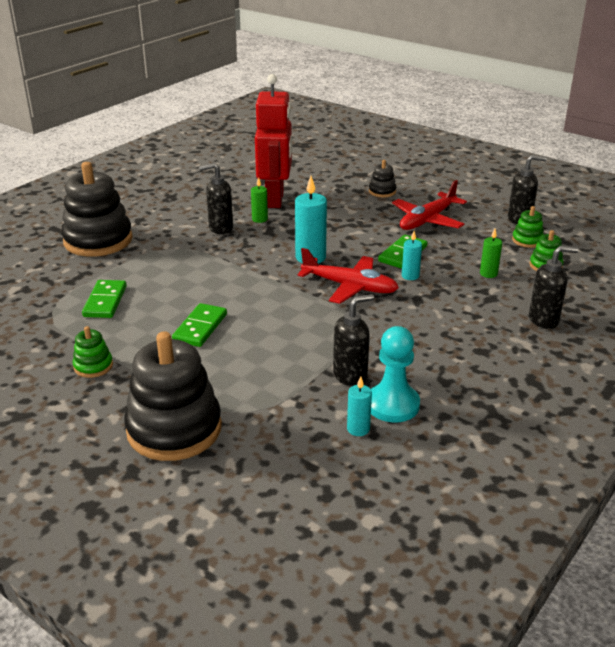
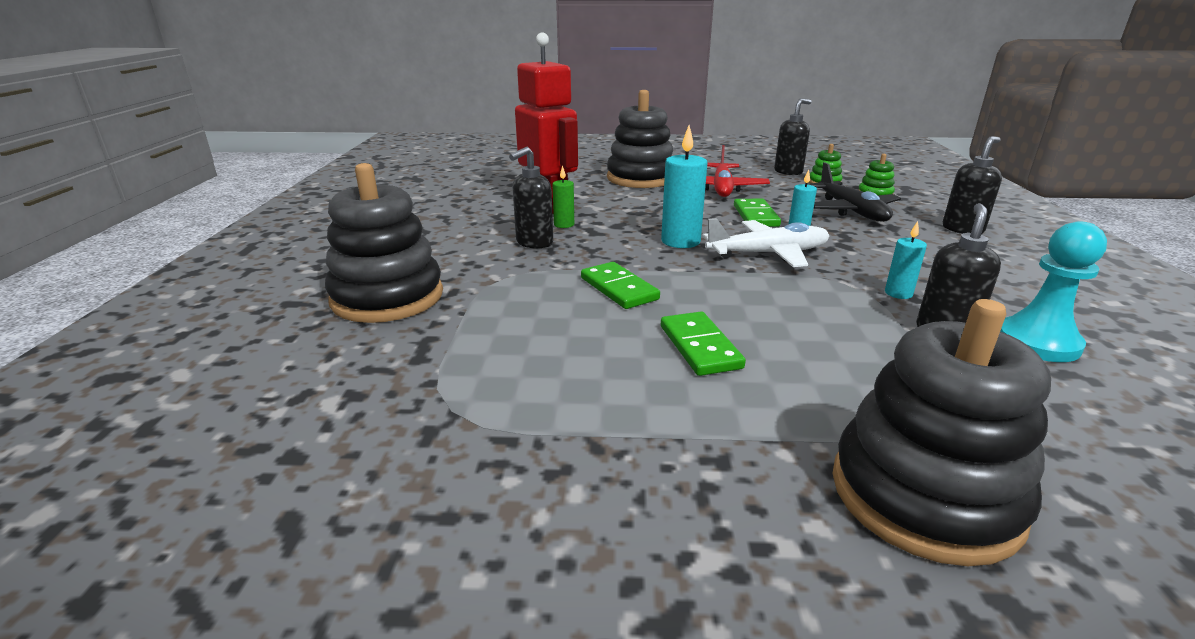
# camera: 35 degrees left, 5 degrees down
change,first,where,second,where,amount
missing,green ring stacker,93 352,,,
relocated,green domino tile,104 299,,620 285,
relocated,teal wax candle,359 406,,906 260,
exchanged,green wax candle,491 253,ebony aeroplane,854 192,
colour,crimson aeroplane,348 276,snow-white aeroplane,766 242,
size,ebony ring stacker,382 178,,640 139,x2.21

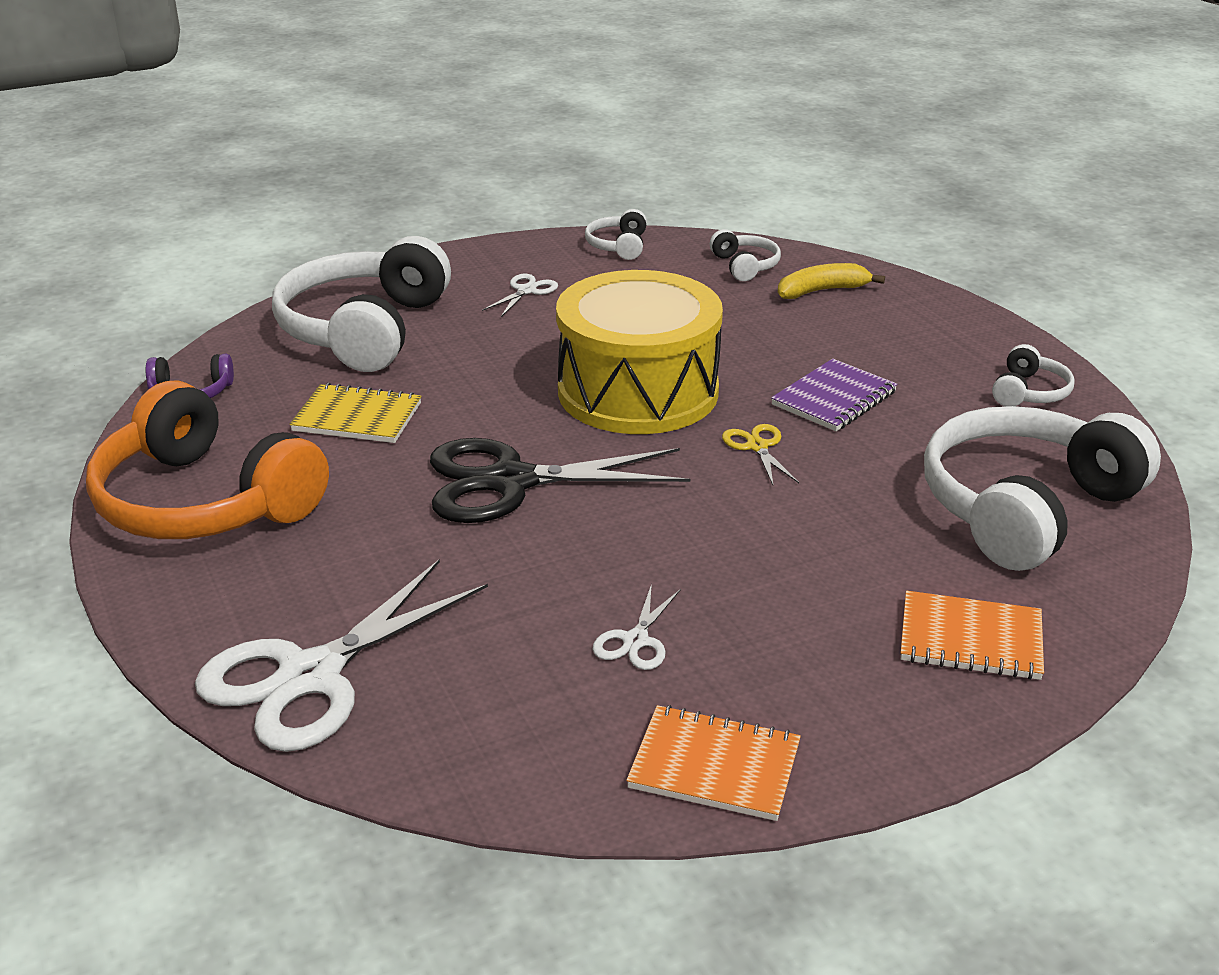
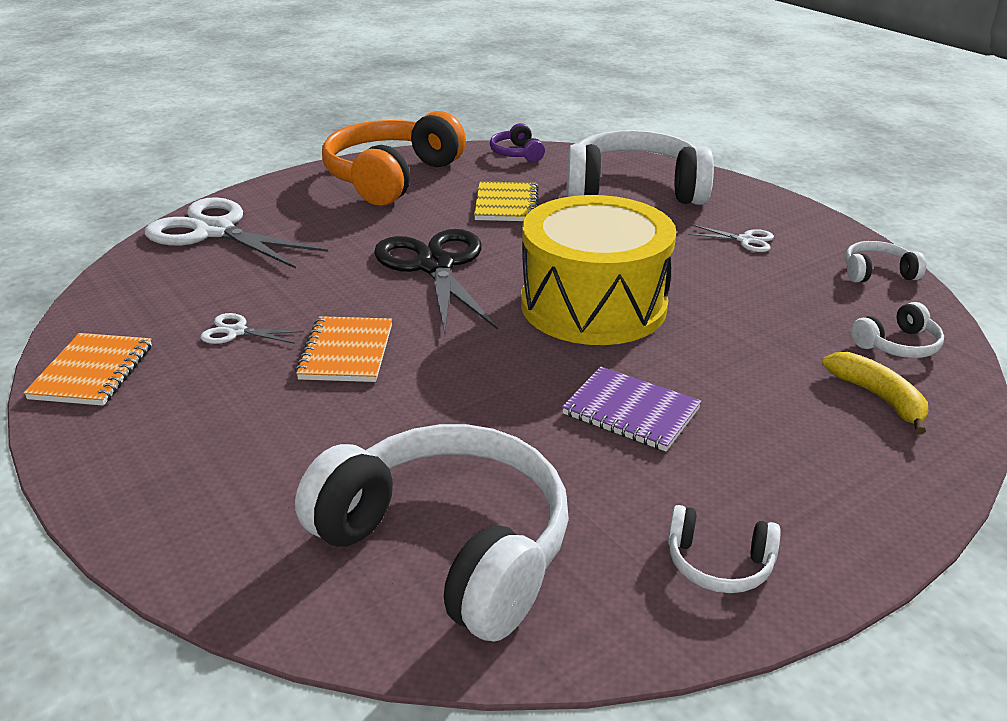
# camera: 80 degrees right, 0 degrees up
change,first,where,second,where,amount
missing,yellow pair of scissors,760 454,,,
relocated,bright orange exercise book,972 635,,343 349,

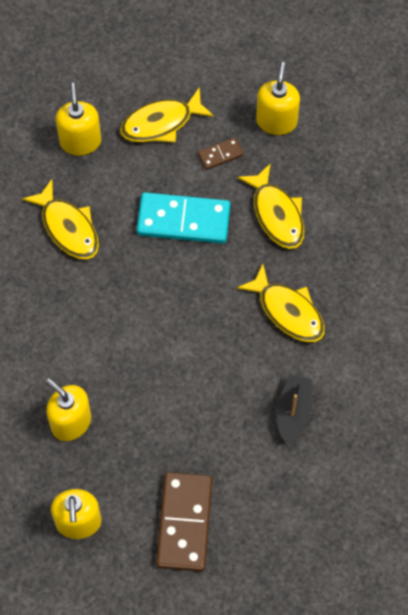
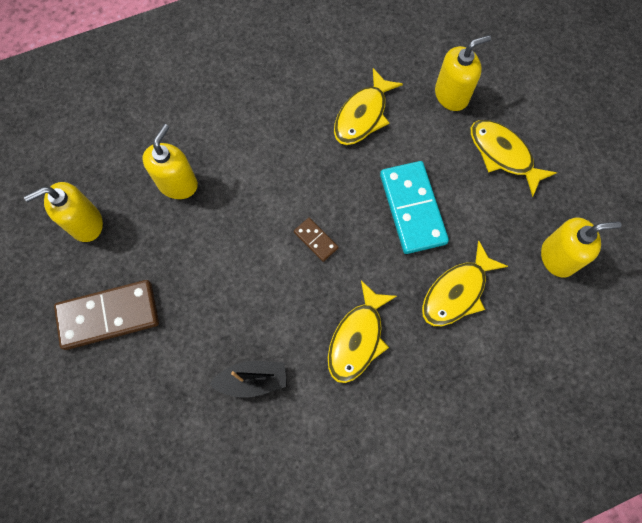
# camera: 70 degrees right, 5 degrees up
change,first,where,second,where,amount
relocated,brown domino tile,221 153,,316 240,

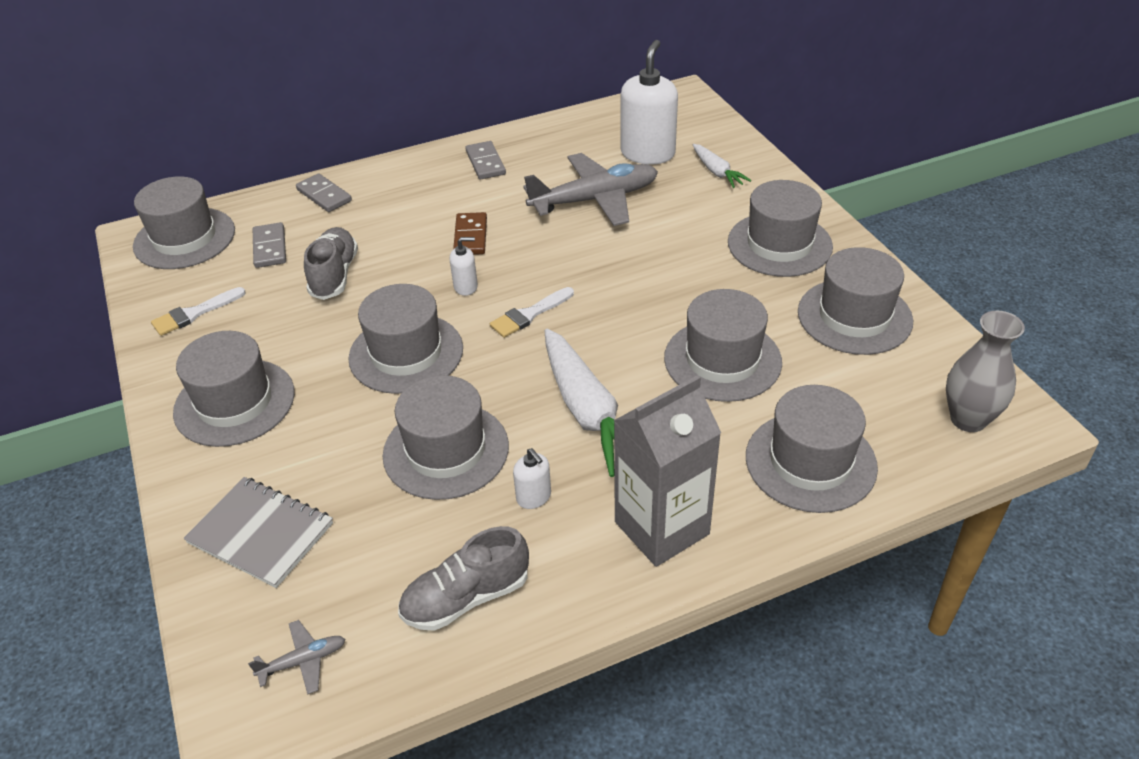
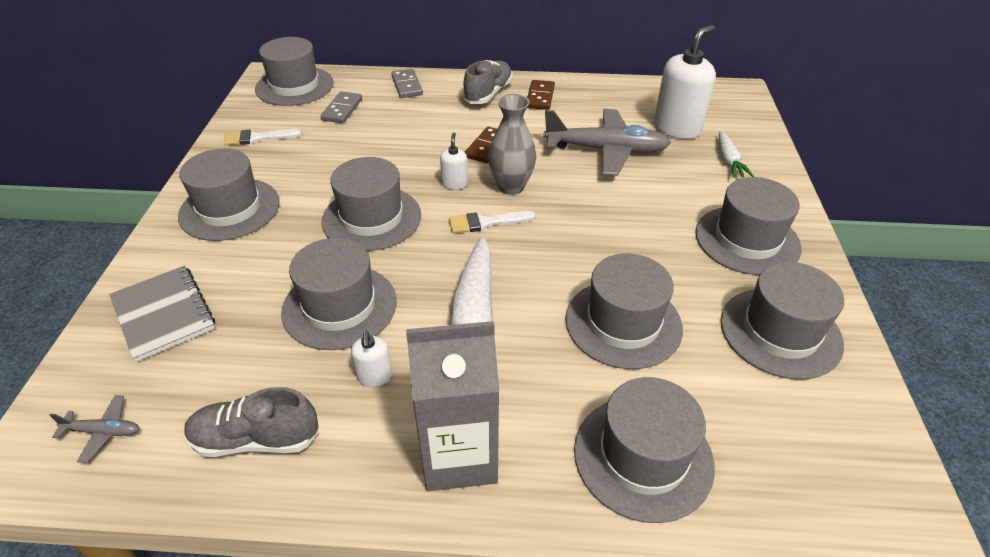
# camera: 25 degrees right, 0 degrees up
change,first,where,second,where,amount
relocated,ash-grey shoe,331 263,,487 82,
relocated,ash-grey tall vase,985 371,,512 144,
colour,ash-grey domino tile,486 160,brown domino tile,541 95,
spun,snow-white soap dispenser,464 266,,454 161,105 degrees counterclockwise

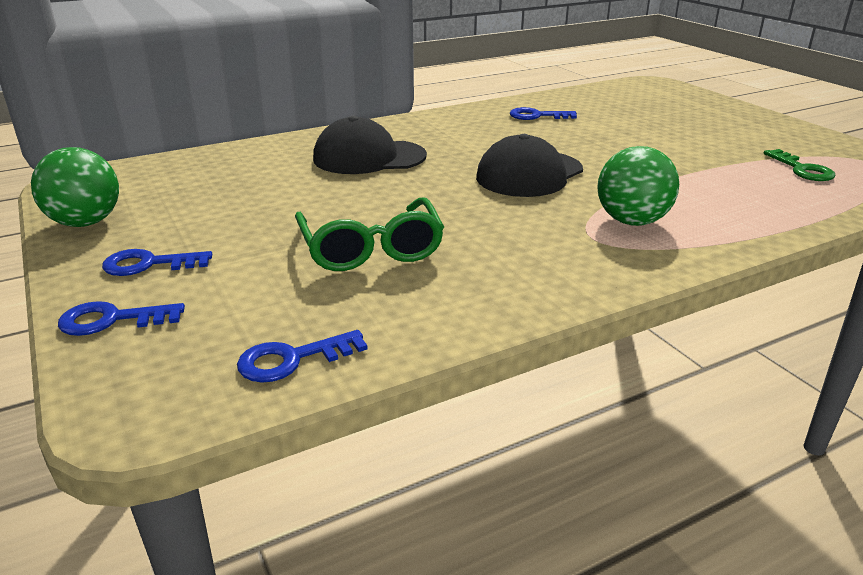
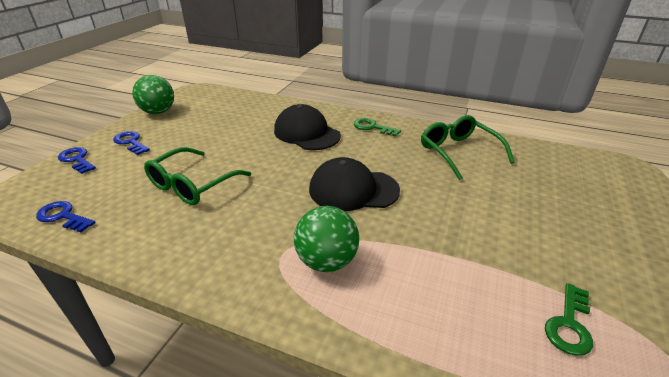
# camera: 50 degrees right, 5 degrees up
change,first,where,second,where,amount
appeared,,,green key,377 127,
exchanged,blue key,543 113,green spectacles,468 147,

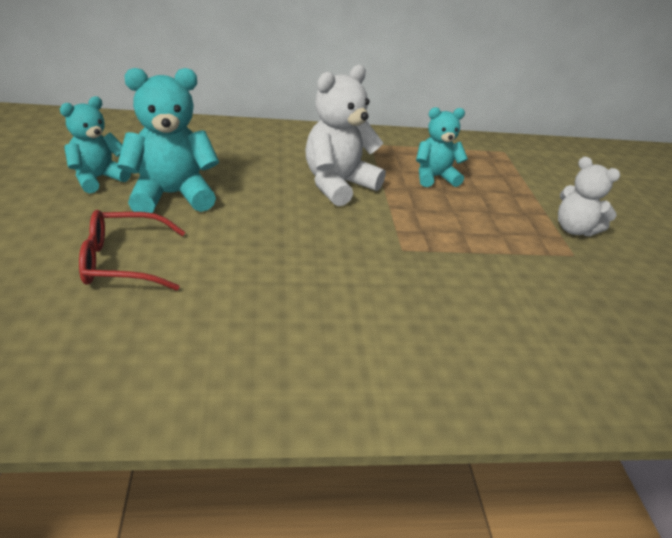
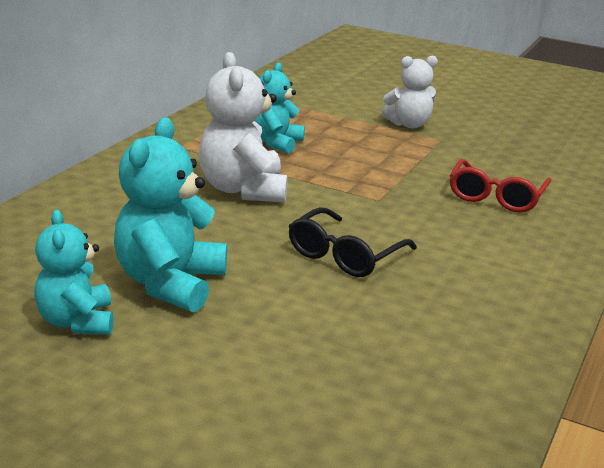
# camera: 55 degrees left, 10 degrees down
change,first,where,second,where,amount
appeared,,,ebony spectacles,353 242,
relocated,crimson spectacles,132 250,,501 186,

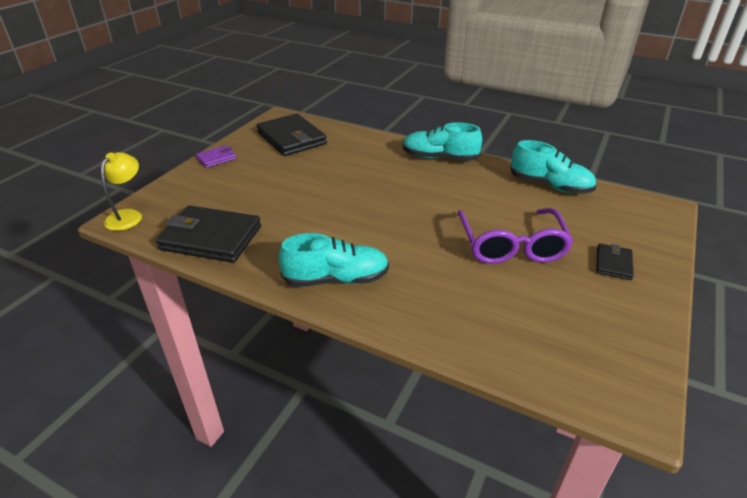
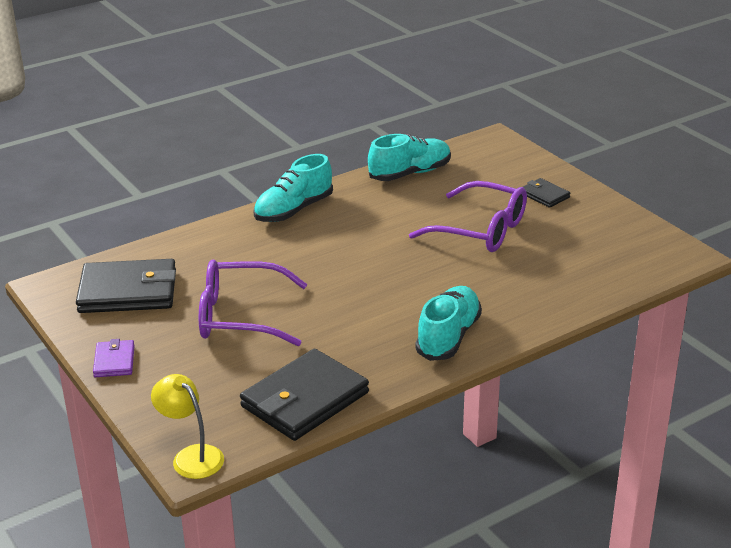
# camera: 60 degrees left, 5 degrees down
change,first,where,second,where,amount
appeared,,,violet spectacles,253 303,

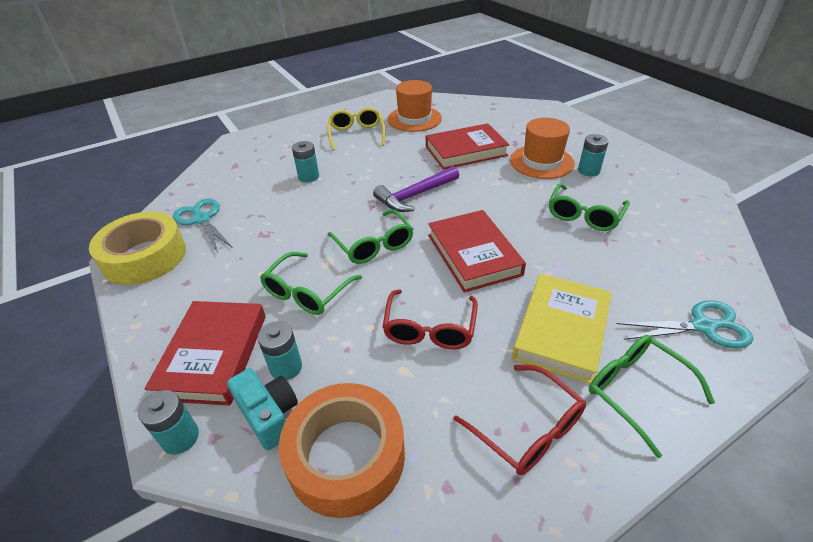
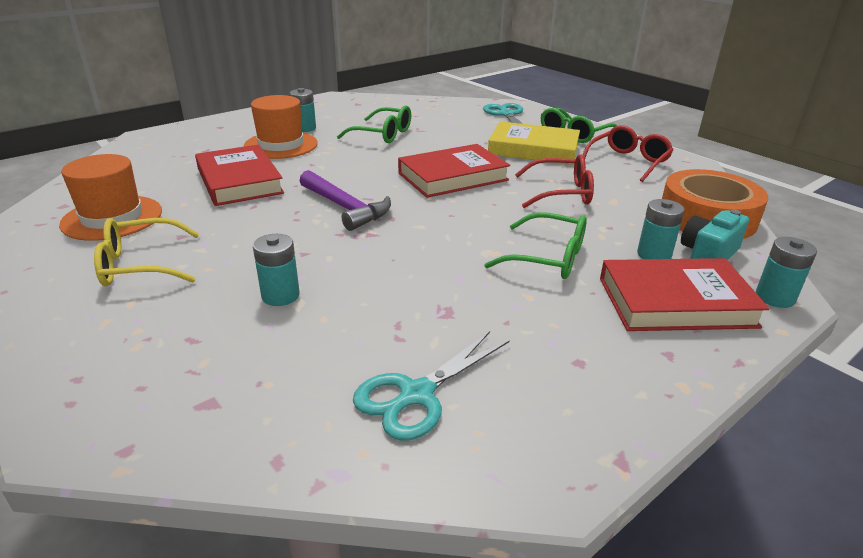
# camera: 100 degrees left, 10 degrees down
change,first,where,second,where,amount
missing,yellow roll of tape,137 248,,,
missing,green spectacles,370 236,,,

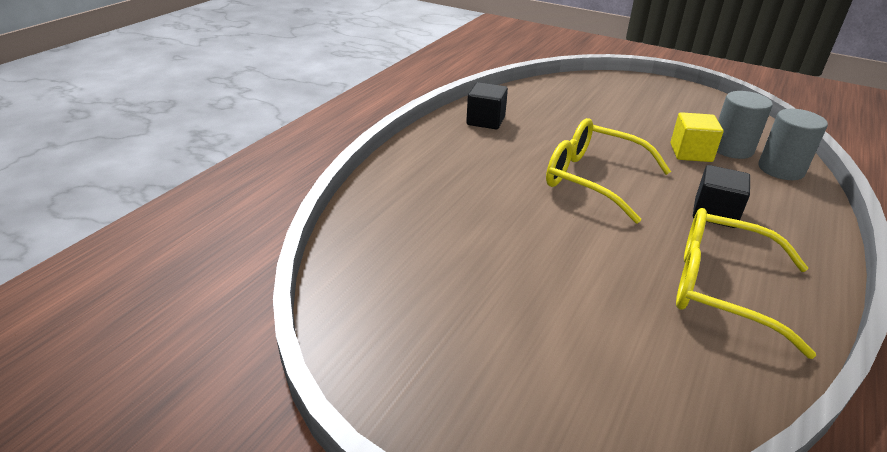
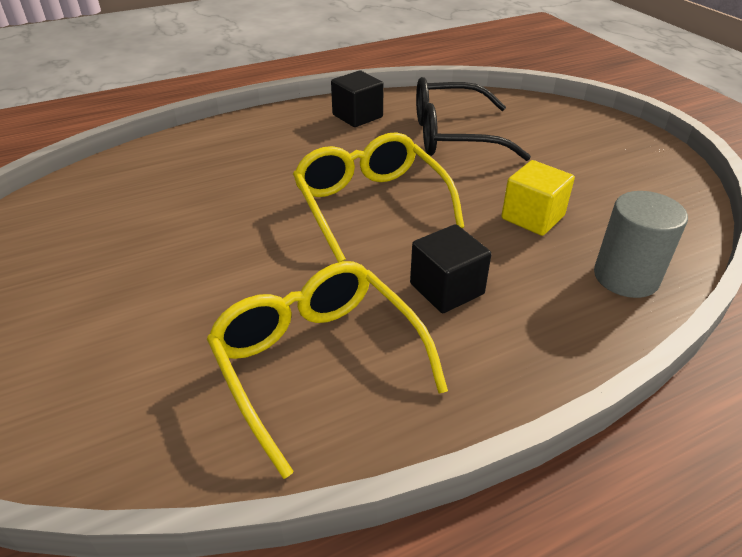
# camera: 35 degrees right, 5 degrees up
change,first,where,second,where,amount
missing,ash-grey cylinder,745 125,,,
appeared,,,ebony spectacles,473 119,

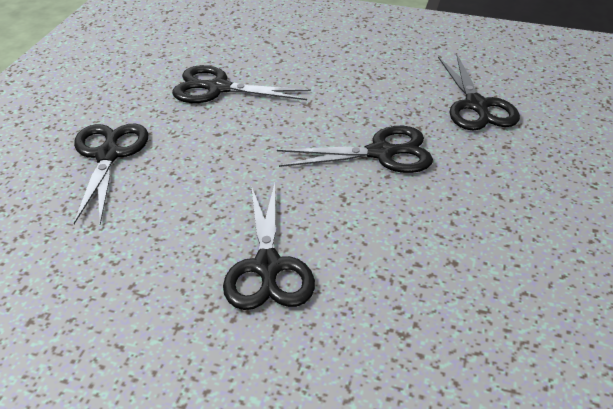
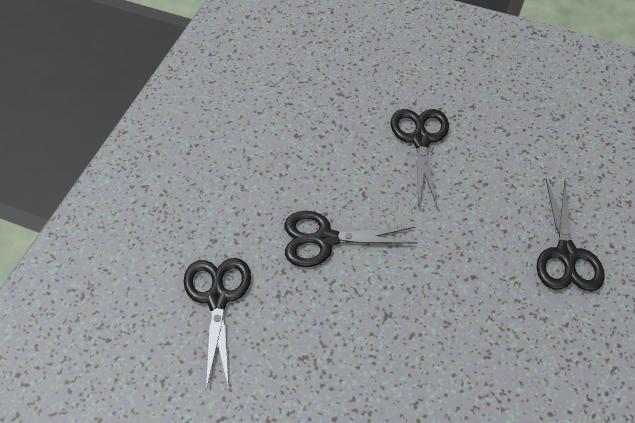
# camera: 175 degrees left, 15 degrees up
change,first,where,second,where,amount
missing,ebony pair of scissors,241 84,,,

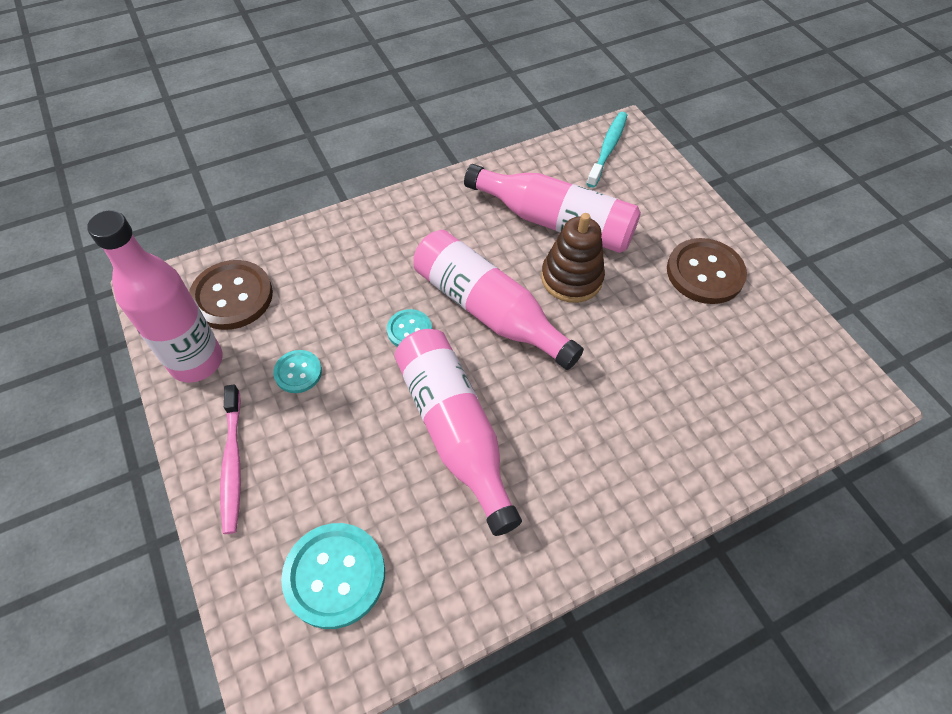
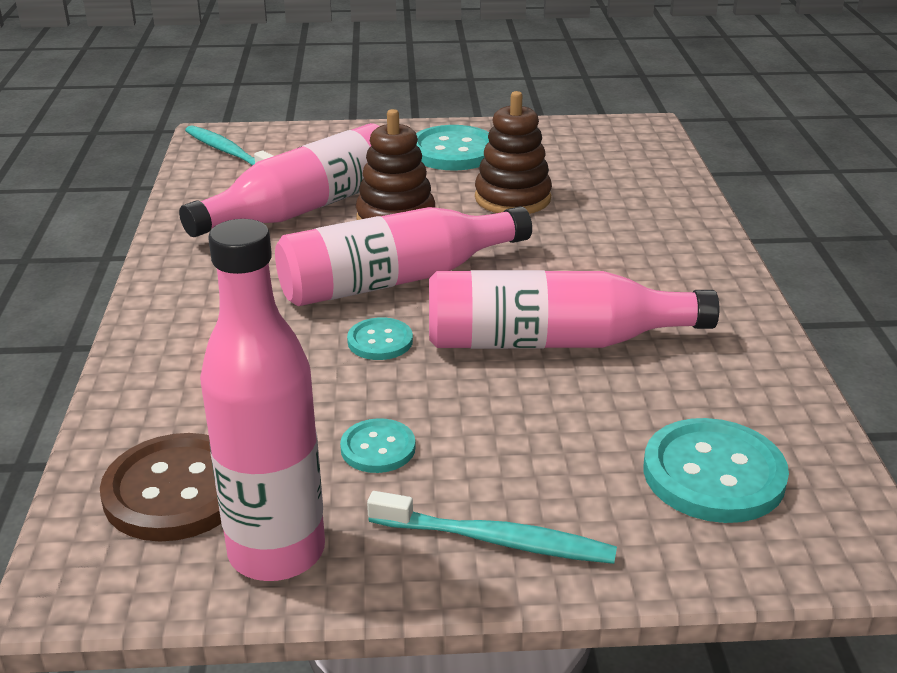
# camera: 65 degrees left, 25 degrees down
change,first,where,second,where,amount
appeared,,,brown ring stacker,513 152,
colour,rose-pink tooth brush,230 459,teal tooth brush,492 527,
colour,brown button,707 271,teal button,452 147,

